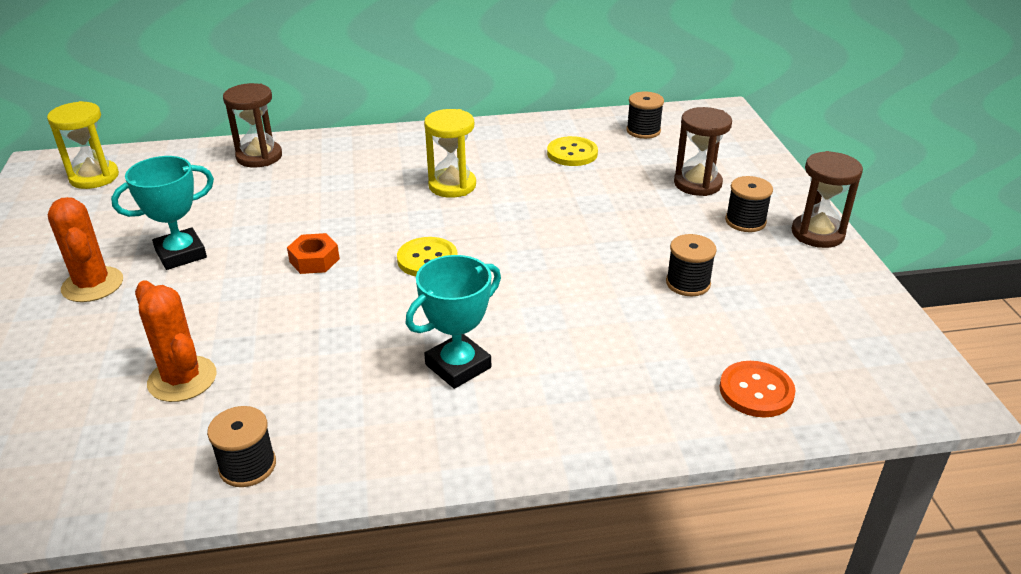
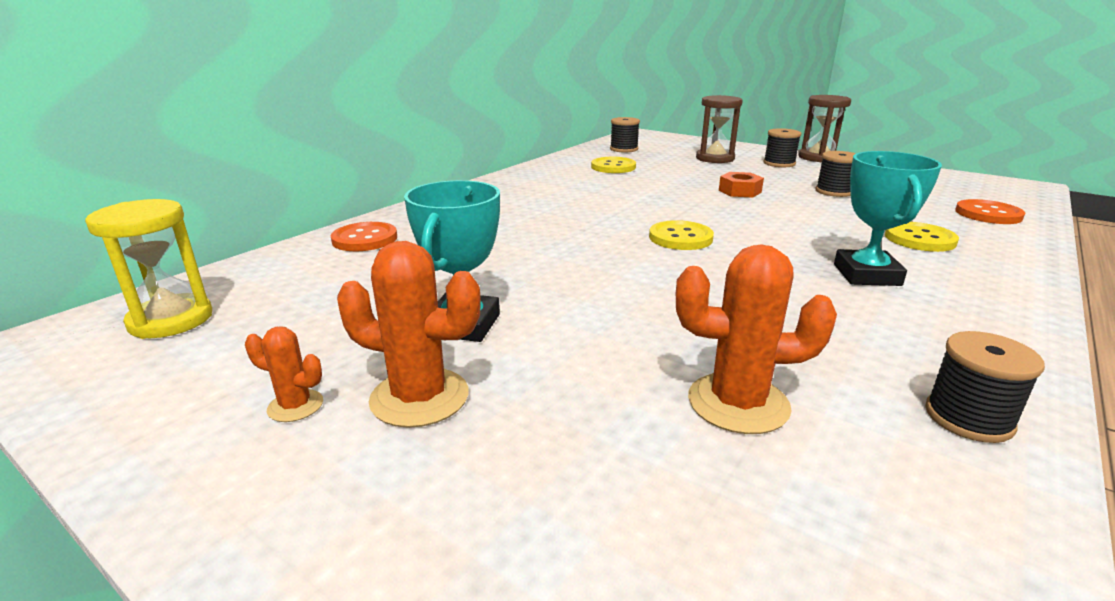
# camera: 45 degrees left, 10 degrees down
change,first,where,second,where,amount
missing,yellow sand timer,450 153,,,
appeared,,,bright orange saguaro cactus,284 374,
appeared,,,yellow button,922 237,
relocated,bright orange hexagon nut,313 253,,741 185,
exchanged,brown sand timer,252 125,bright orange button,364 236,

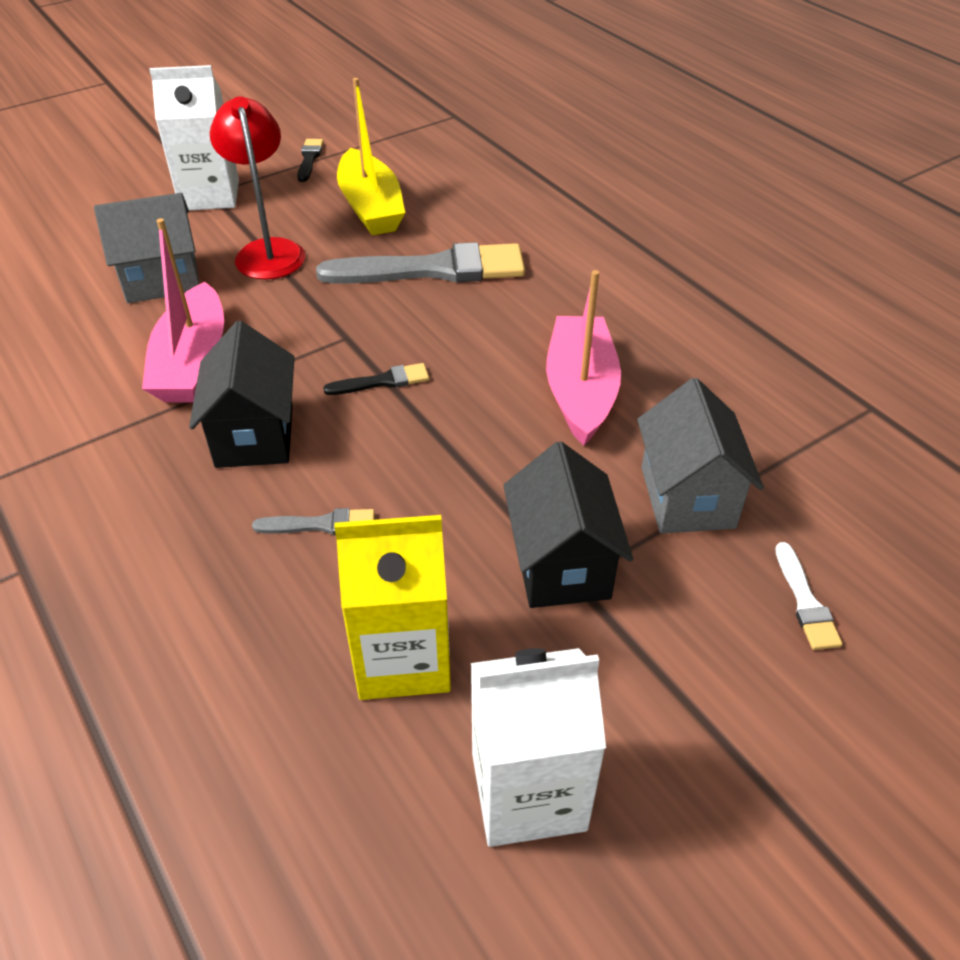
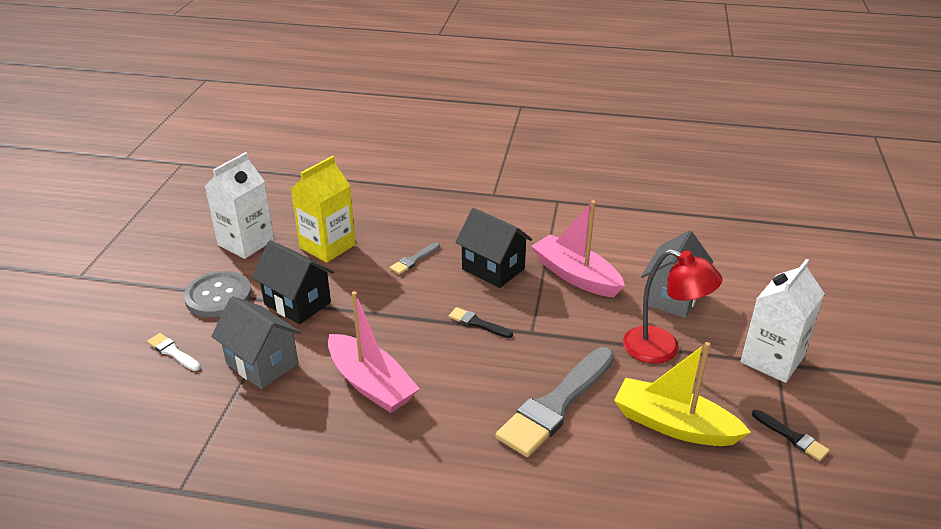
# camera: 135 degrees right, 10 degrees down
change,first,where,second,where,amount
appeared,,,ash-grey button,218 294,
spun,ebony paintbrush,376 379,,481 322,90 degrees clockwise

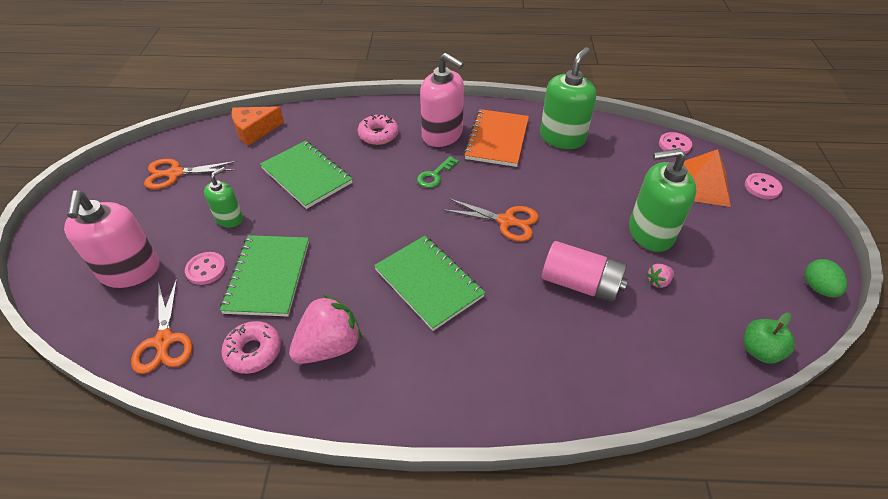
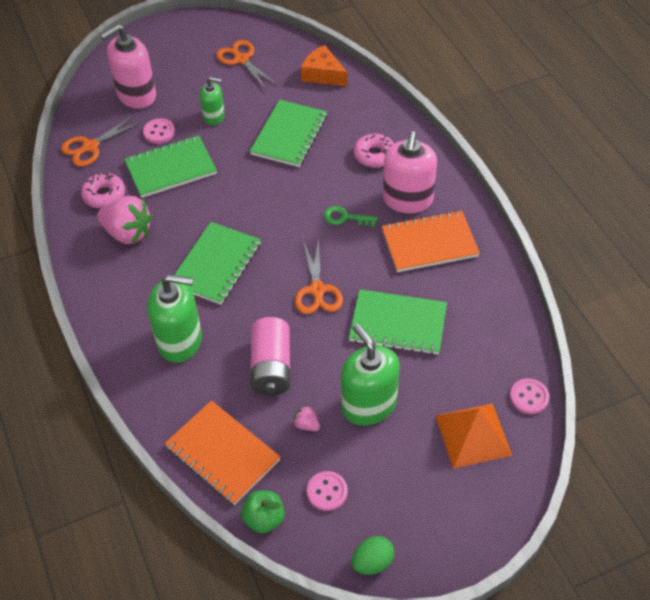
# camera: 65 degrees right, 5 degrees up
change,first,where,second,where,amount
appeared,,,bright orange exercise book,222 452,
appeared,,,green exercise book,398 322,
relocated,green soap dispenser,568 98,,174 318,
relocated,rose-pink button,764 186,,327 491,

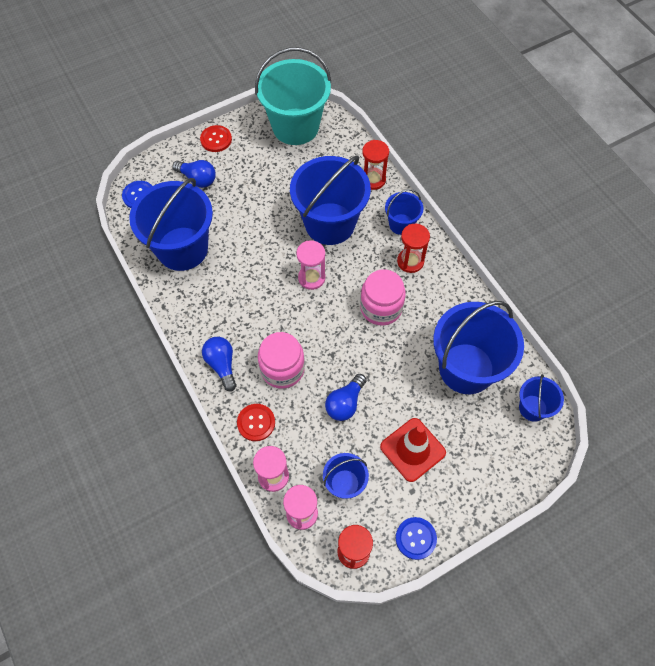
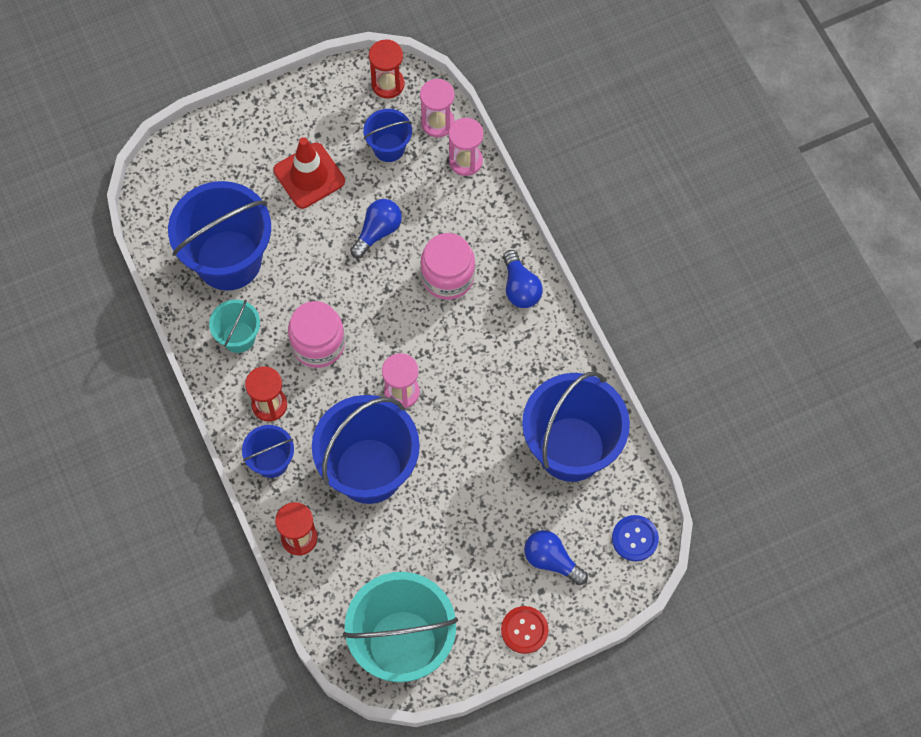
# camera: 175 degrees left, 5 degrees up
change,first,where,second,where,amount
missing,crimson button,256 422,,,
missing,blue button,416 538,,,
missing,blue pail,541 398,,,
appeared,,,teal pail,234 326,

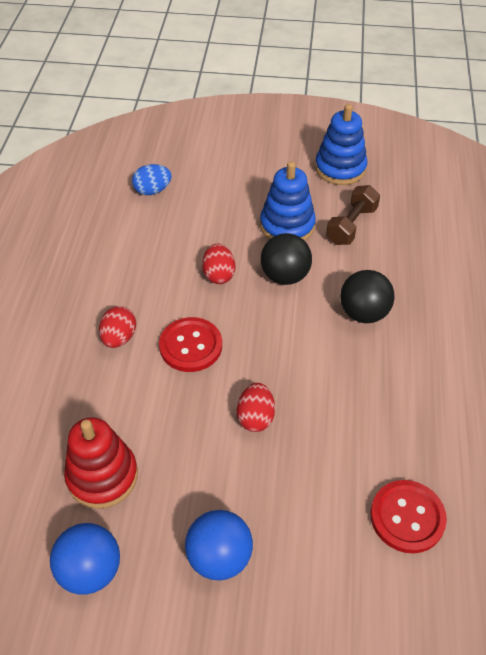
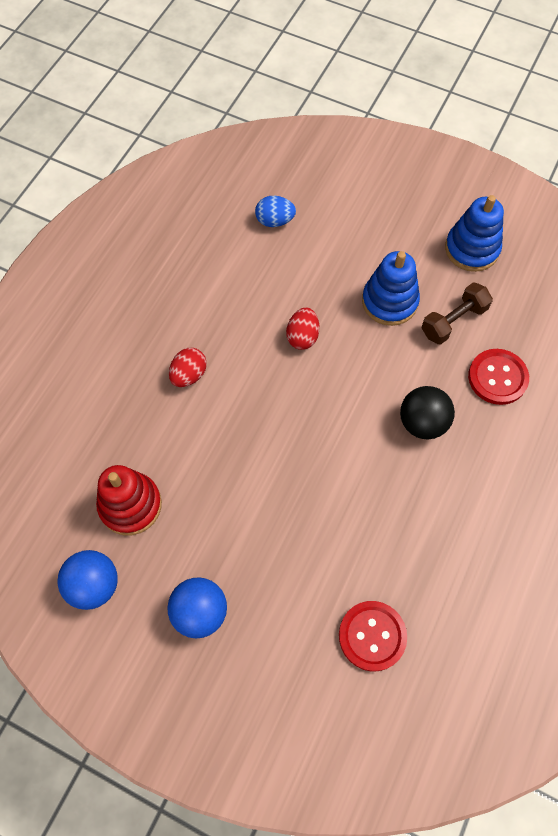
# camera: 20 degrees right, 15 degrees up
change,first,where,second,where,amount
missing,crimson egg shape,256 407,,,
missing,ebony play ball,286 259,,,
relocated,crimson button,190 344,,498 377,

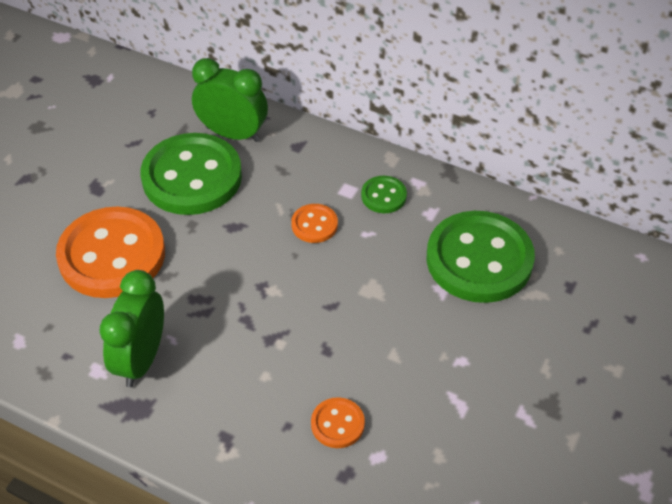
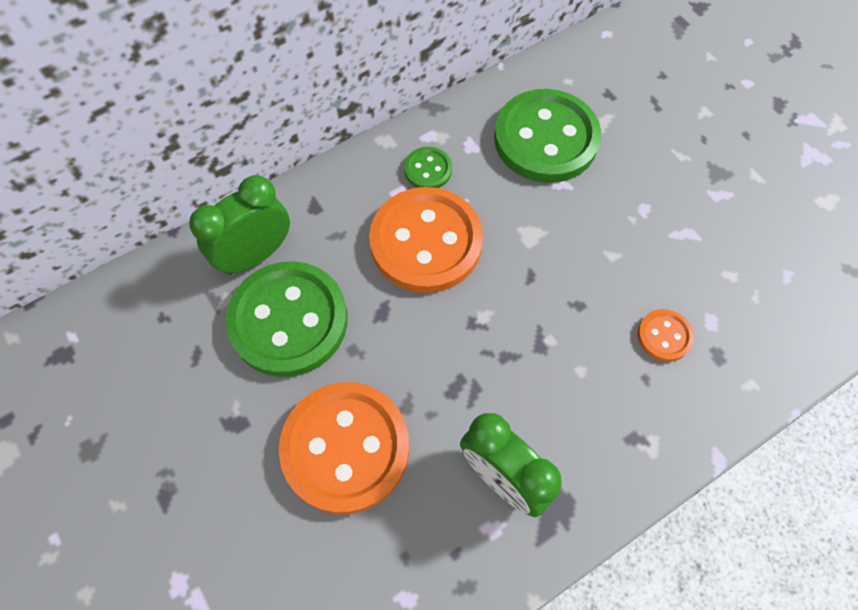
# camera: 60 degrees left, 15 degrees up
change,first,where,second,where,amount
size,bright orange button,314 223,,426 240,x2.23

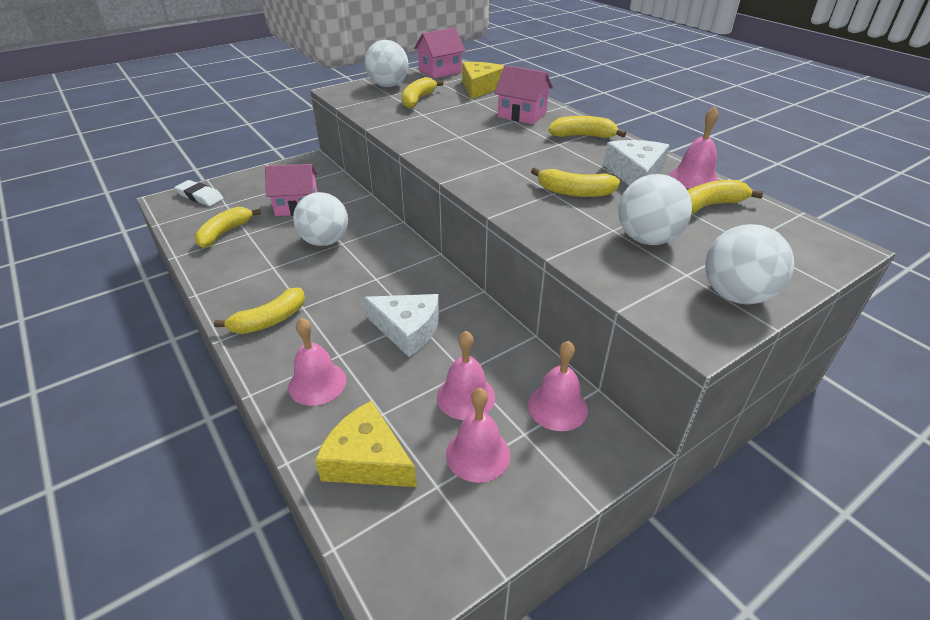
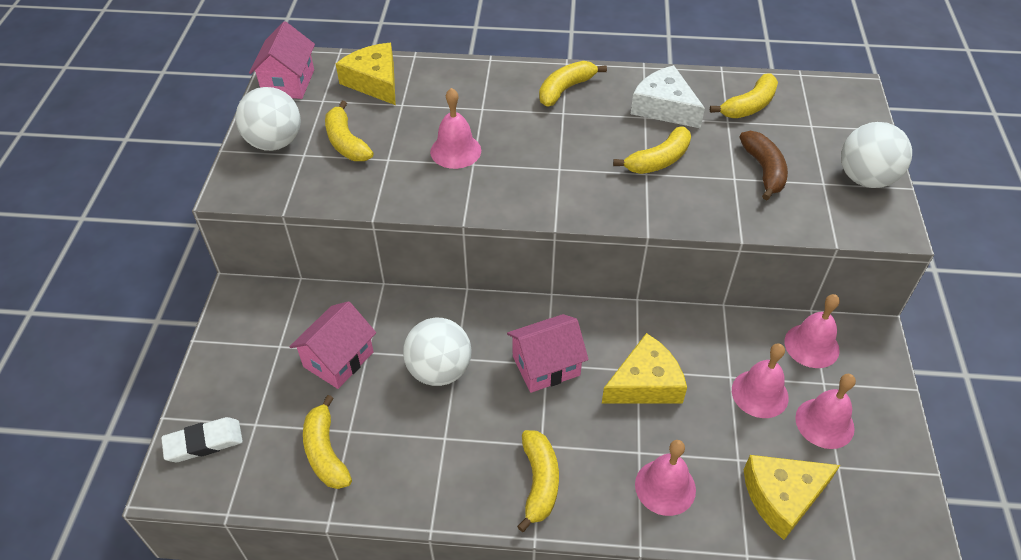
# camera: 50 degrees left, 10 degrees up
change,first,where,second,where,amount
relocated,rose-pink toy house,523 94,,548 353,
relocated,rose-pink hand bell,694 147,,455 128,
exchanged,snow-white play ball,655 209,brown toy banana,763 165,
colour,snow-white cheese wedge,401 325,yellow cheese wedge,644 368,
spun,yellow toy banana,725 197,,744 95,150 degrees counterclockwise

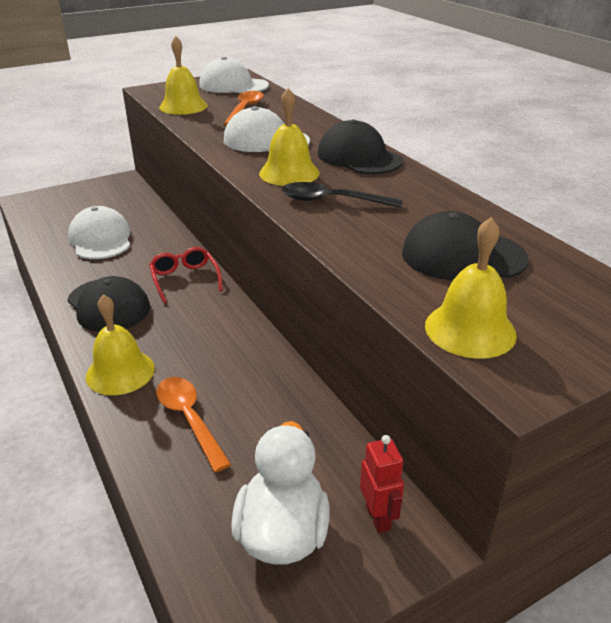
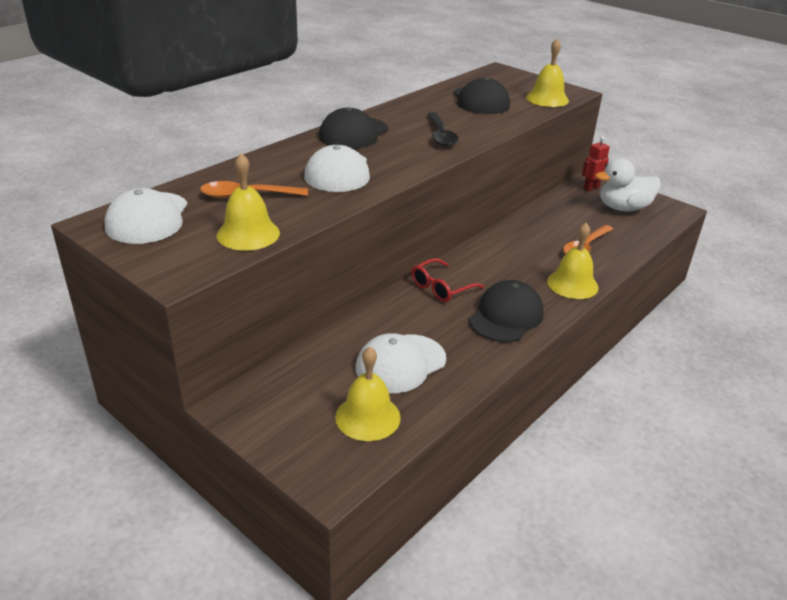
# camera: 110 degrees left, 0 degrees up
change,first,where,second,where,amount
relocated,yellow hand bell,289 137,,368 394,

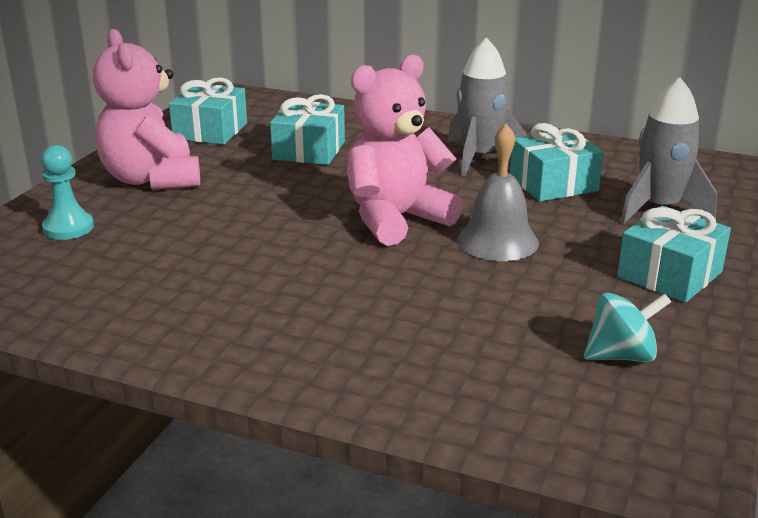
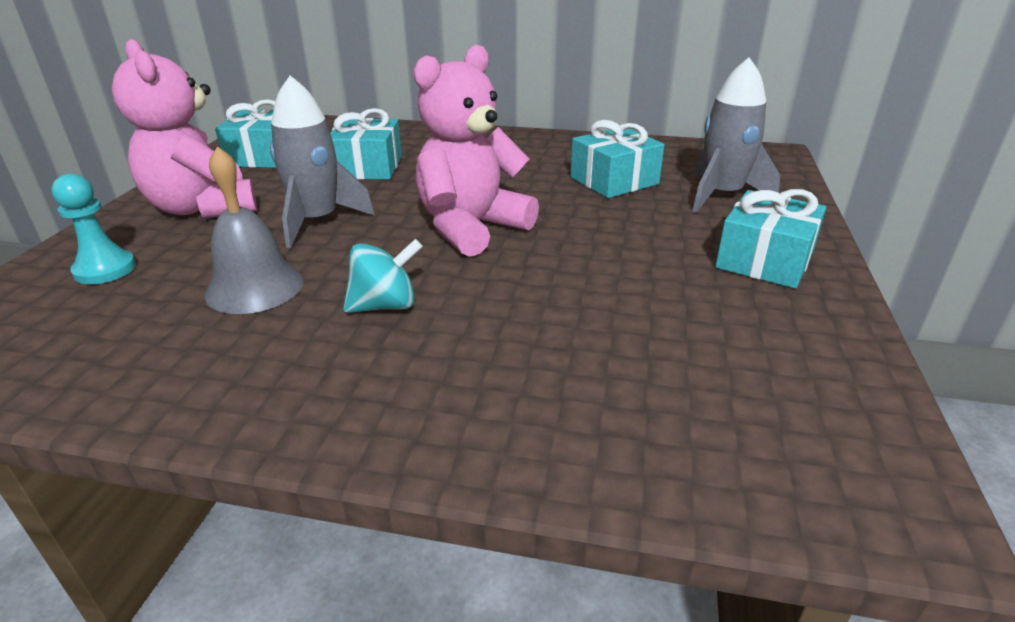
# camera: 10 degrees left, 5 degrees up
change,first,where,second,where,amount
relocated,ash-grey toy rocket,487 106,,322 162,
relocated,ash-grey hand bell,498 192,,254 230,
relocated,teal toy top,627 327,,383 276,

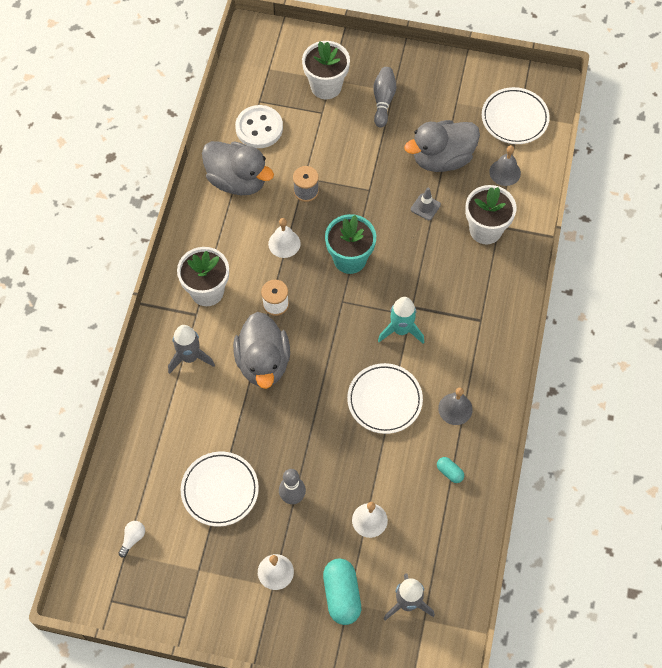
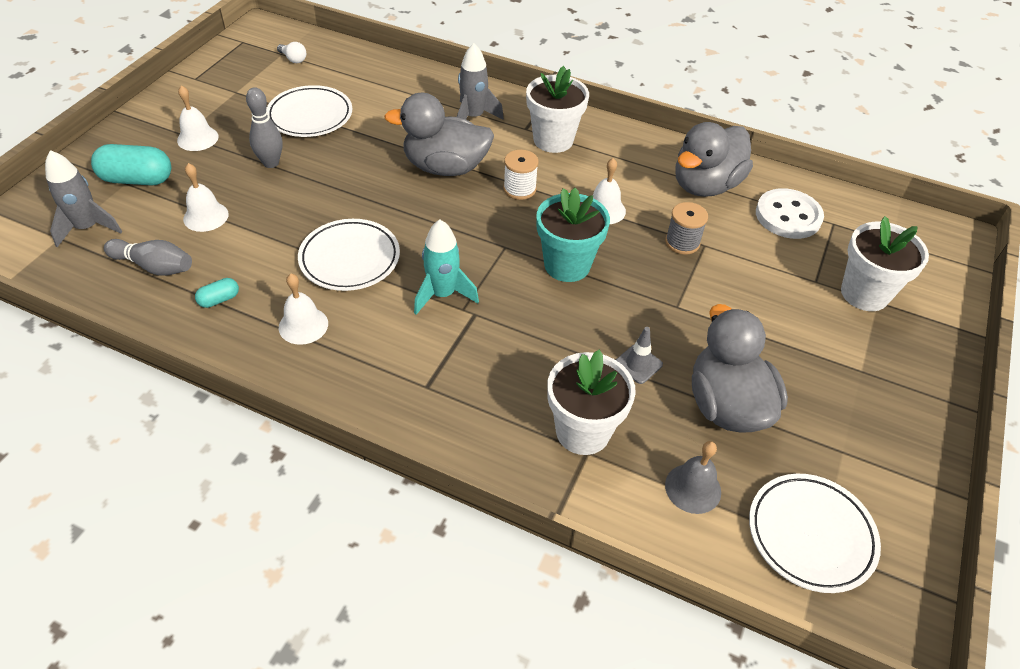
# camera: 100 degrees right, 15 degrees down
change,first,where,second,where,amount
relocated,ash-grey bowling pin,384 97,,148 257,
colour,ash-grey hand bell,455 406,snow-white hand bell,303 309,

